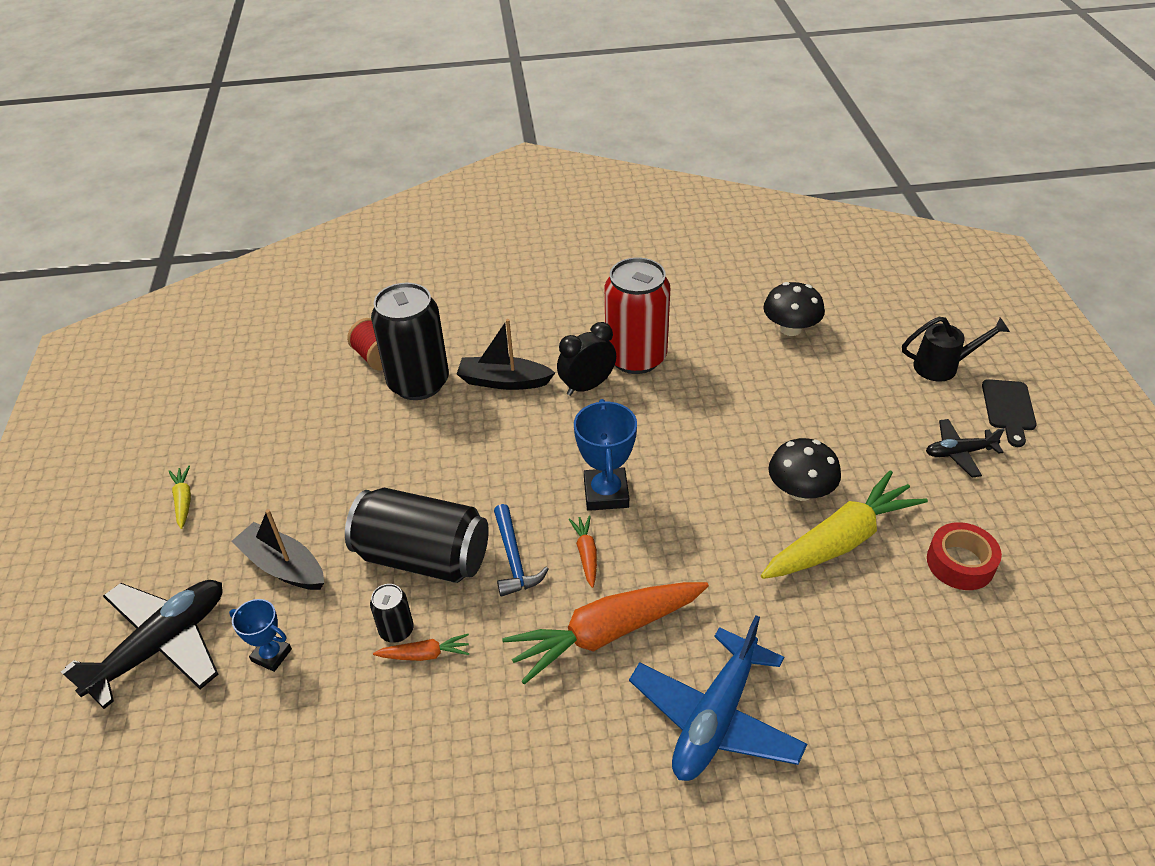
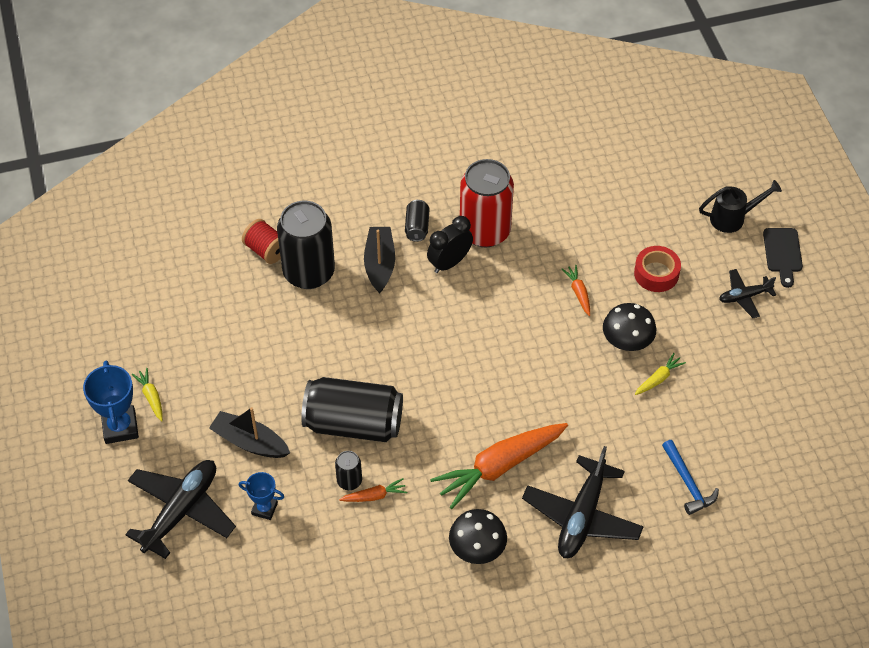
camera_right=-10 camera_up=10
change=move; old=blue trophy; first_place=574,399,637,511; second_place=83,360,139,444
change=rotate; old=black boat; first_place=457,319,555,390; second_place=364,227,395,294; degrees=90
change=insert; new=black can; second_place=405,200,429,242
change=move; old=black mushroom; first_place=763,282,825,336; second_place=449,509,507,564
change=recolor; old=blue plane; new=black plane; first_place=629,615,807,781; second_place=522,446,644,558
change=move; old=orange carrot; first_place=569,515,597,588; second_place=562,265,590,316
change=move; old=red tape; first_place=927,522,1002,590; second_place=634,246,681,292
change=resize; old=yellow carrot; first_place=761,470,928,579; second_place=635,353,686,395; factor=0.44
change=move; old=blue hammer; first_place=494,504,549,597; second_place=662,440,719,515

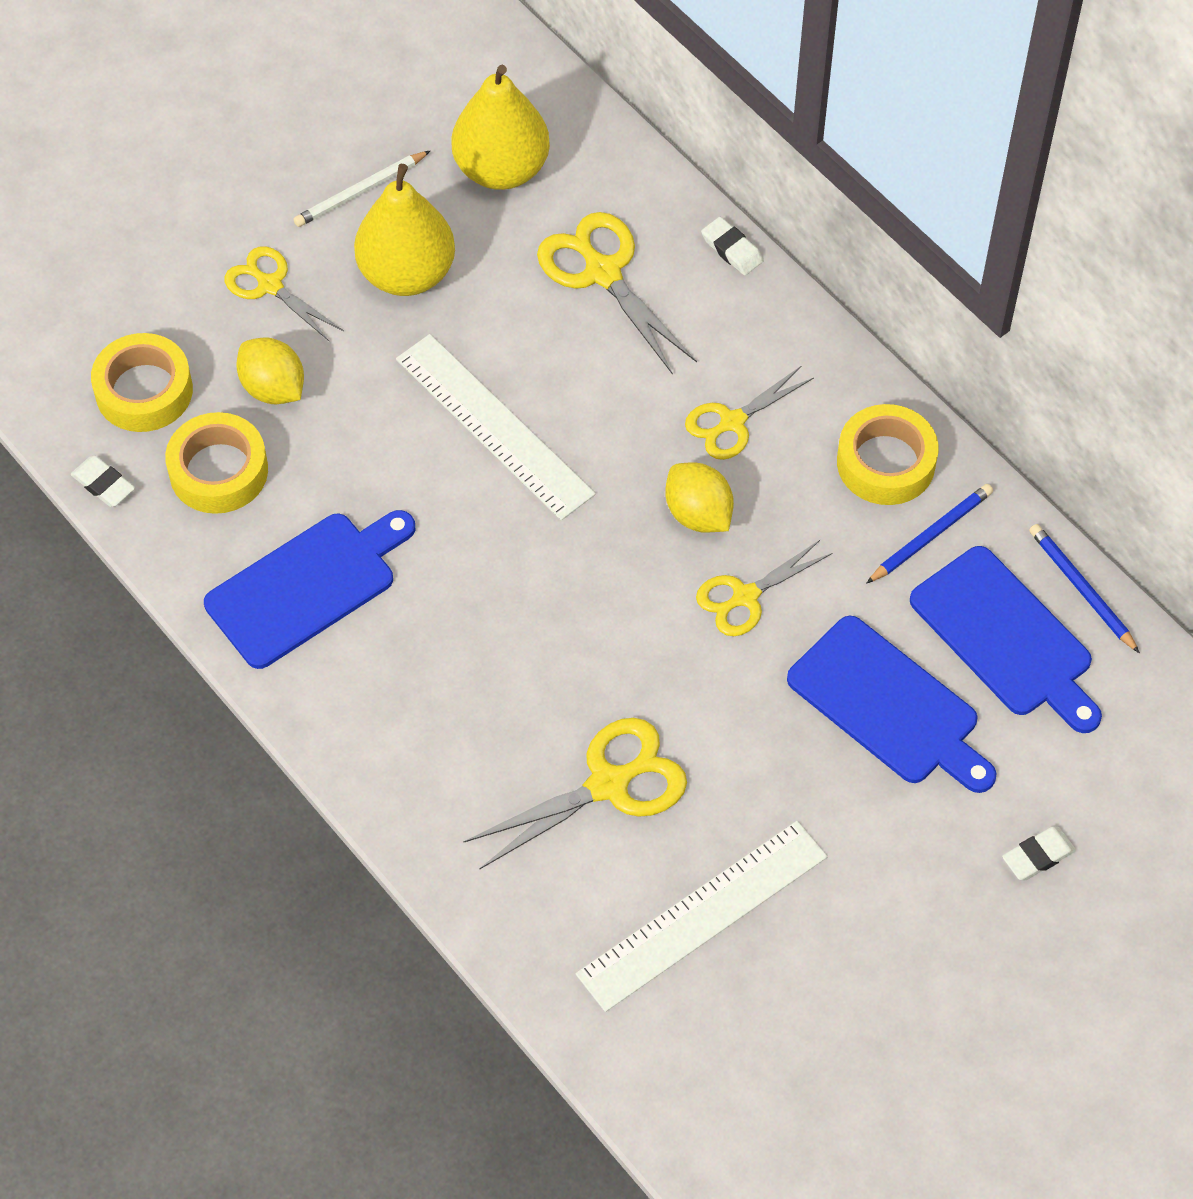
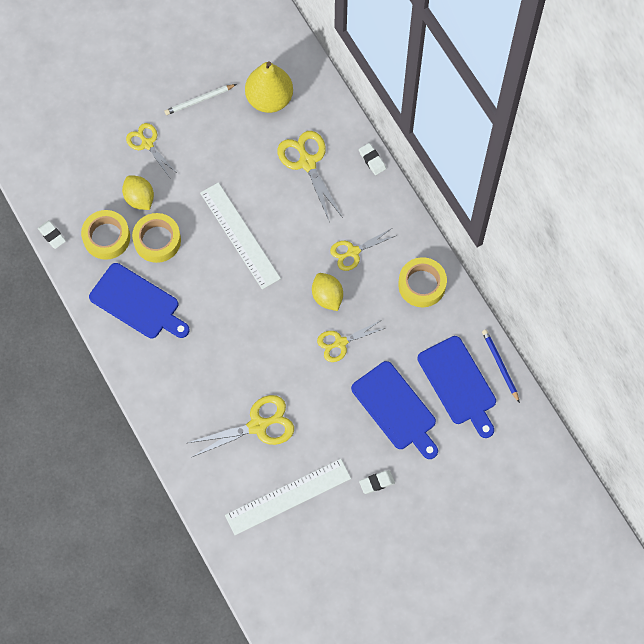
camera_right=10 camera_up=10
change=rotate; old=blue cutting board; first_place=204,510,415,669; second_place=89,263,190,338; degrees=60
change=move; old=yellow tape; first_place=91,333,193,432; second_place=132,213,181,263
change=move; old=white eraser; first_place=1002,826,1076,880; second_place=359,470,395,494
change=delete; old=yellow pear; first_place=354,164,455,296
change=delete; old=blue pencil; first_place=866,484,993,584

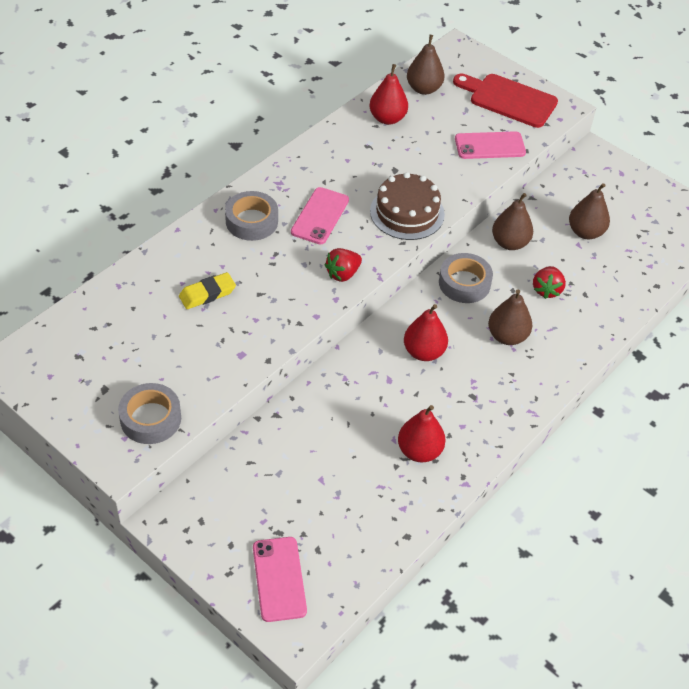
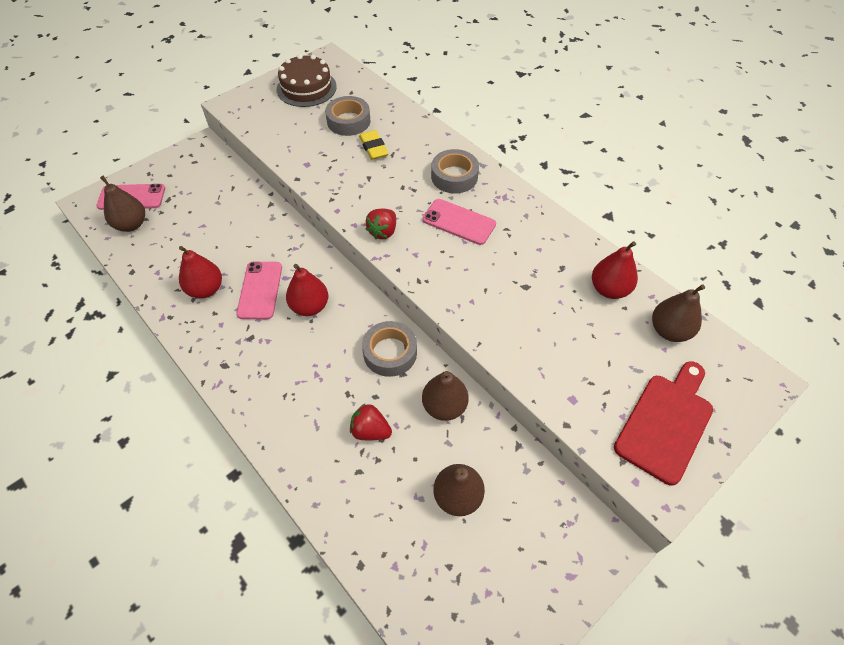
camera_right=100 camera_up=5
change=move; old=brown pear; first_place=488,289,533,345; second_place=100,176,145,232
change=move; old=pink phone; first_place=455,131,526,159; second_place=236,262,282,319
change=move; old=brown cake; first_place=370,172,445,240; second_place=277,54,337,107
change=move; old=grey tape; first_place=118,383,181,444; second_place=325,96,370,136
change=rotate; old=red strawberry; first_place=325,248,362,282; second_place=366,209,396,239; degrees=-120

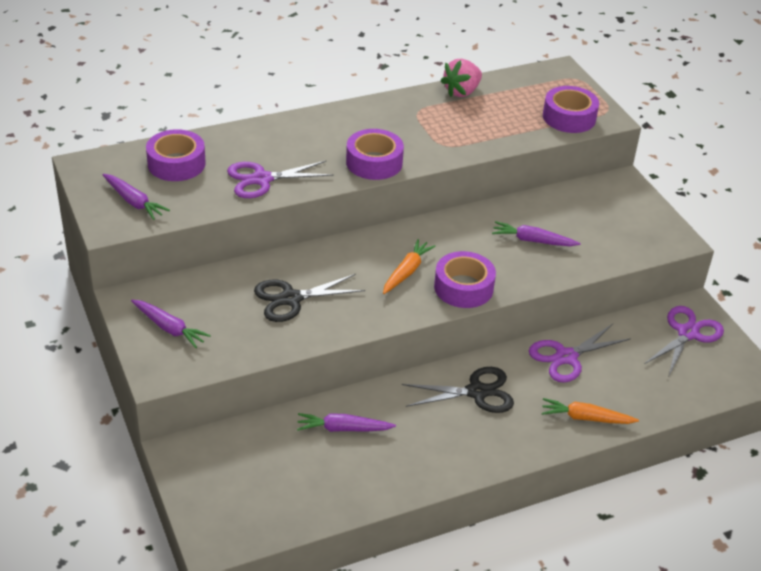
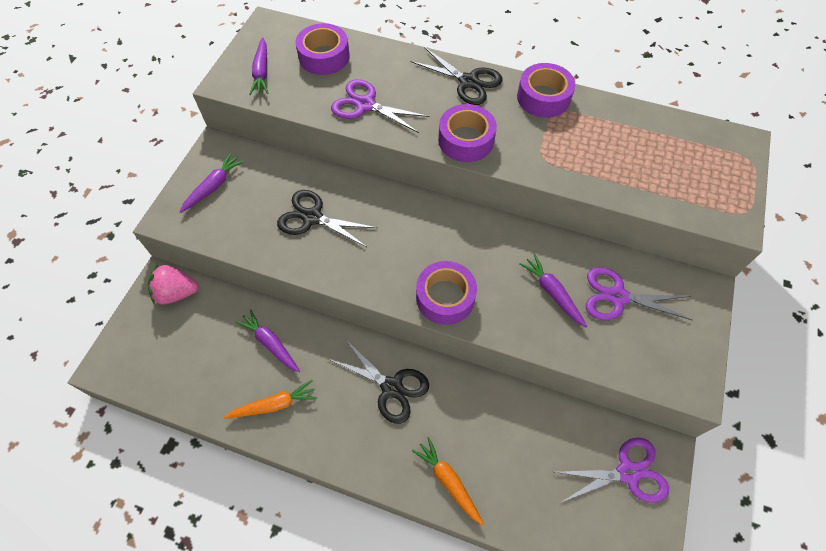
camera_right=45 camera_up=20
change=move; old=pink strawberry; first_place=441,59,482,97; second_place=148,264,199,304
change=rotate; old=purple carrot; first_place=131,300,211,348; second_place=180,153,244,213; degrees=-135
change=move; old=orange carrot; first_place=383,239,436,294; second_place=224,380,317,419
change=insert; new=black scissors; second_place=411,47,503,105
change=move; old=purple tape; first_place=543,86,599,133; second_place=517,63,575,118
change=move; old=purple scissors; first_place=529,324,631,383; second_place=586,267,693,321

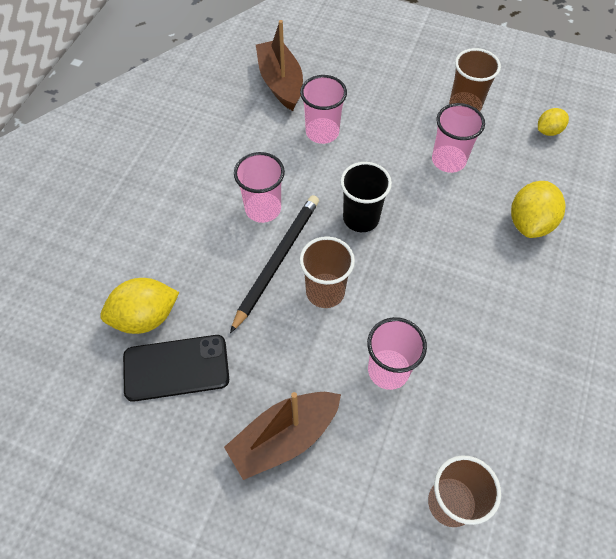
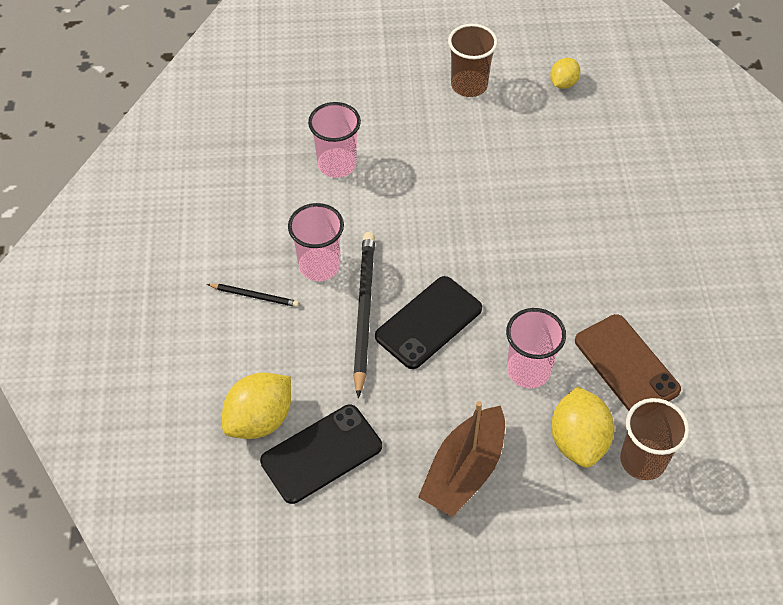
camera_right=-25 camera_up=-5
change=insert; new=black pencil; second_place=207,284,299,307
change=replace; old=brown cup; new=black phone; first_place=299,236,355,308; second_place=375,276,482,369
change=move; old=yellow lemon; first_place=511,181,565,238; second_place=551,386,615,468
change=insert; new=brown phone; second_place=575,314,681,411
change=delete; old=brown boat; first_place=256,20,303,111
change=delete; old=black cup; first_place=340,162,392,232
change=delete; old=pink cup; first_place=432,103,485,173

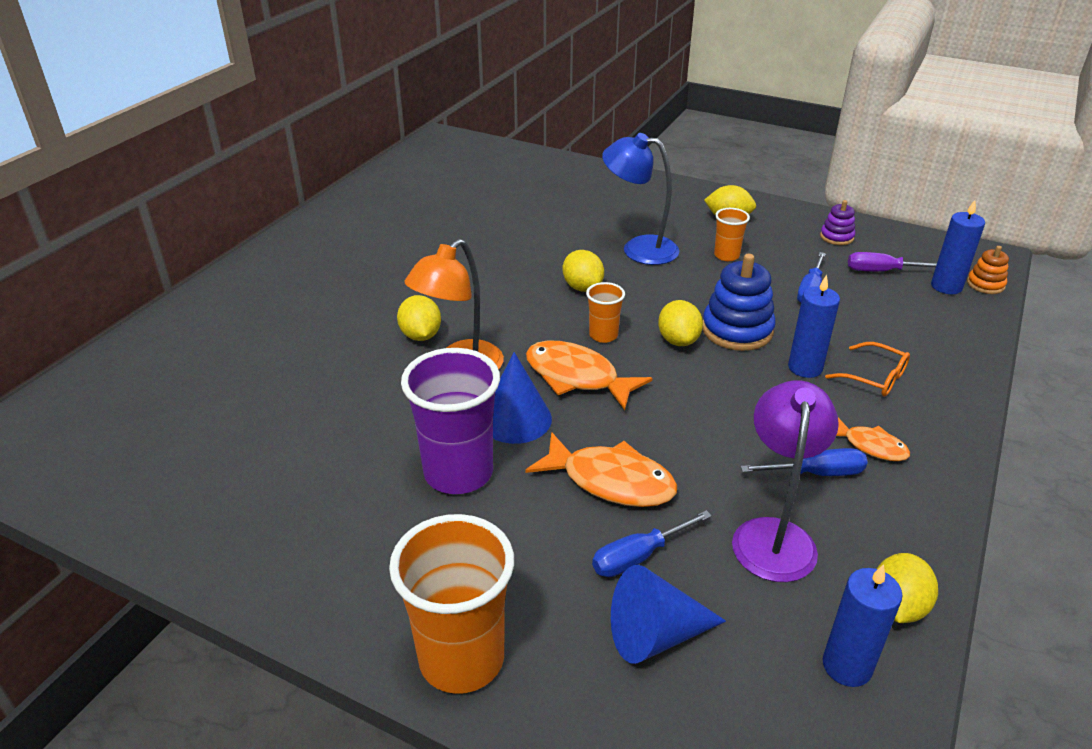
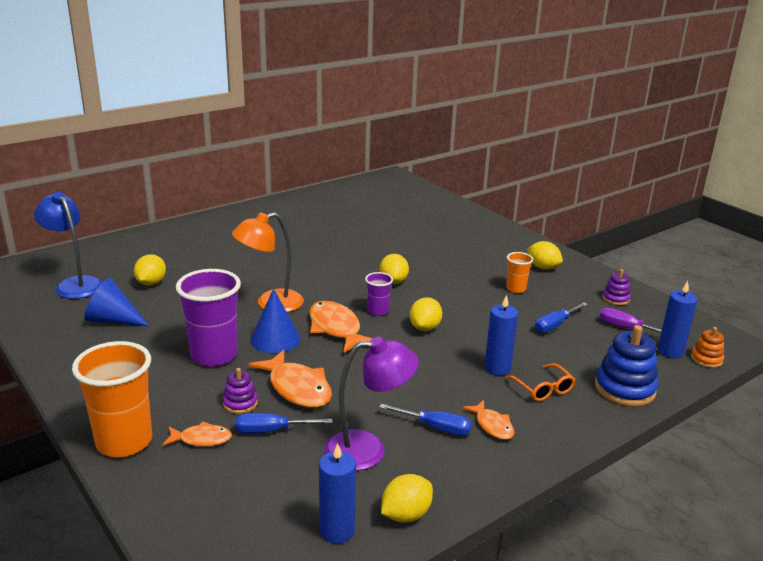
camera_right=25 camera_up=-10
change=move; old=blue lamp; first_place=602,133,679,265; second_place=34,192,103,299
change=move; old=blue cone; first_place=611,565,726,664; second_place=84,278,149,326
change=move; old=yellow lemon; first_place=397,295,441,341; second_place=134,254,166,285
change=insert; new=orange fish; second_place=163,422,232,447
change=insert; new=purple stacking toy; second_place=223,368,258,414
change=rotate; old=purple lamp; first_place=732,380,839,582; second_place=324,337,419,471; degrees=45
change=recolor; old=orange cup; new=purple cup; first_place=586,282,625,343; second_place=365,272,393,316
change=move; old=blue stacking toy; first_place=702,254,776,351; second_place=595,325,658,407

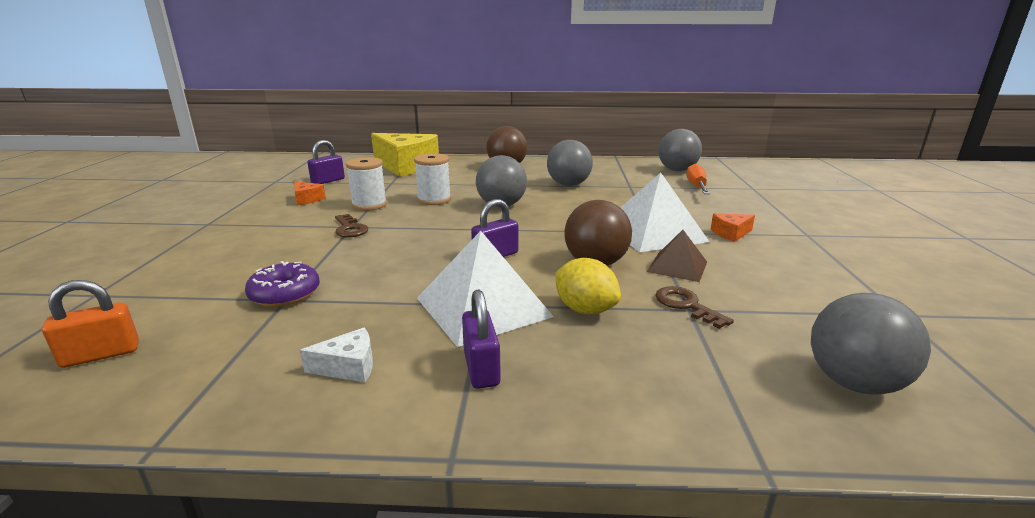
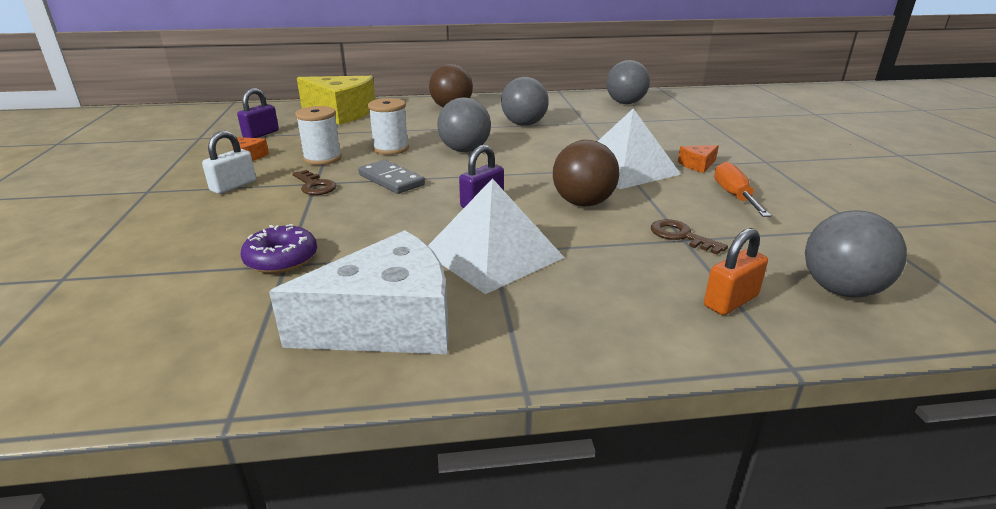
camera_right=-10 camera_up=5
change=insert; new=white padlock; second_place=202,131,256,194
change=resize; old=white cheese; first_place=300,328,373,382; second_place=269,230,449,354; factor=2.41
change=insert; new=grey domino; second_place=358,160,425,194
change=move; old=orange padlock; first_place=42,280,139,368; second_place=704,228,768,315
change=move; old=orange screwdriver; first_place=687,164,710,194; second_place=714,162,771,217
change=delete; old=purple padlock; first_place=462,290,501,389
change=delete; old=yellow lemon; first_place=555,258,621,314
change=delete; old=brown pyramid; first_place=647,230,707,282

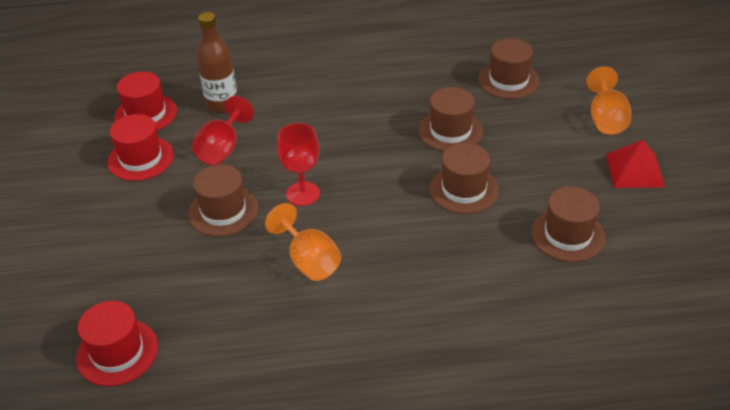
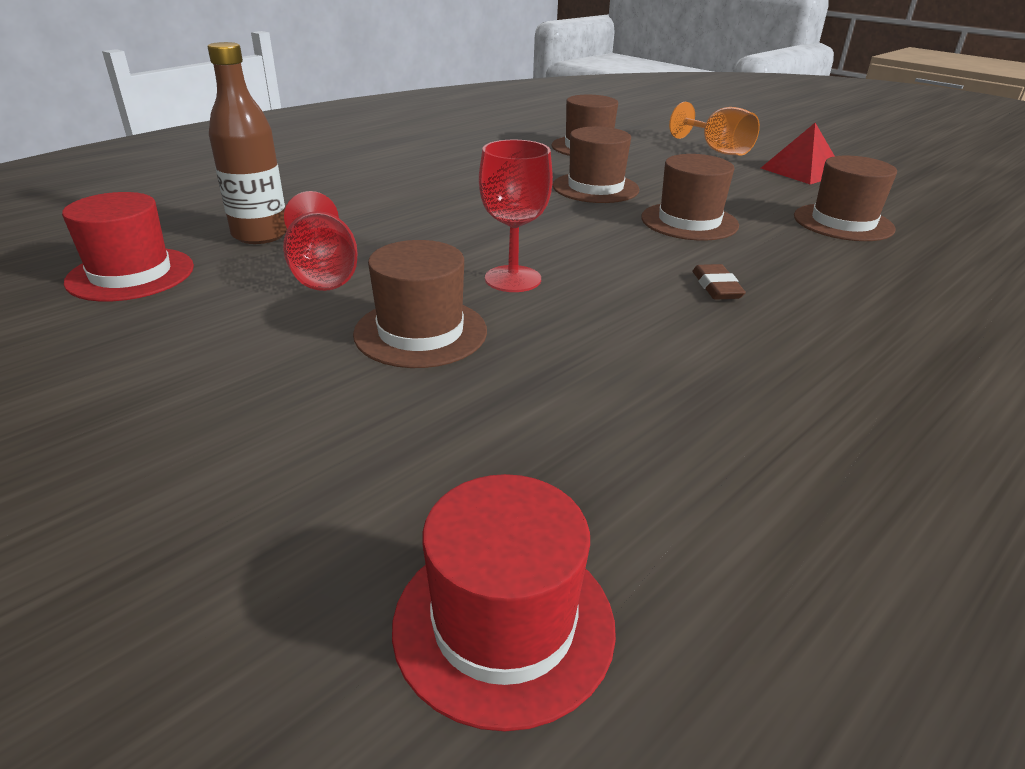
camera_right=-40 camera_up=-10
change=insert; new=brown eraser; second_place=692,264,746,300
change=delete; old=red hat; first_place=108,114,174,181
change=delete; old=orange goblet; first_place=265,203,341,281

